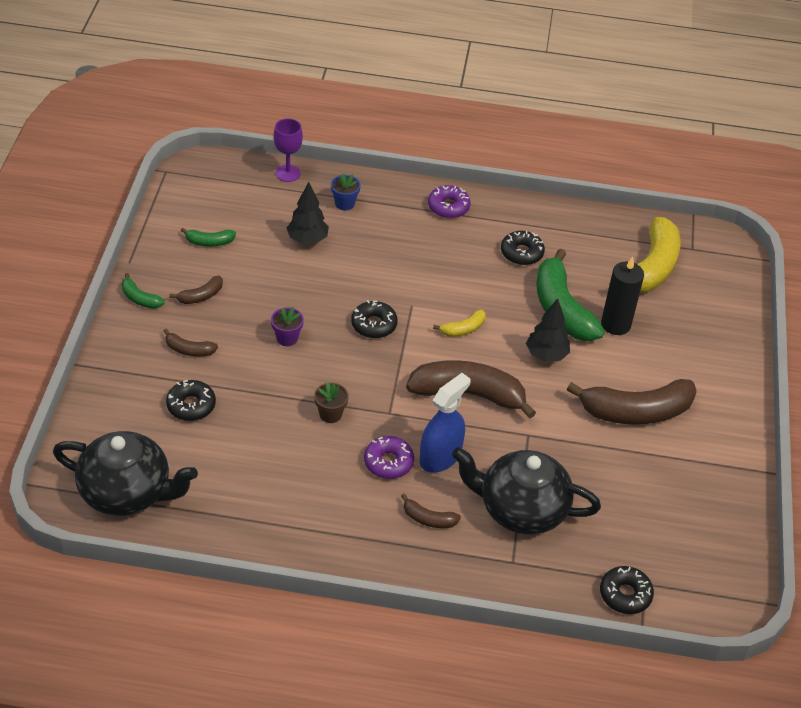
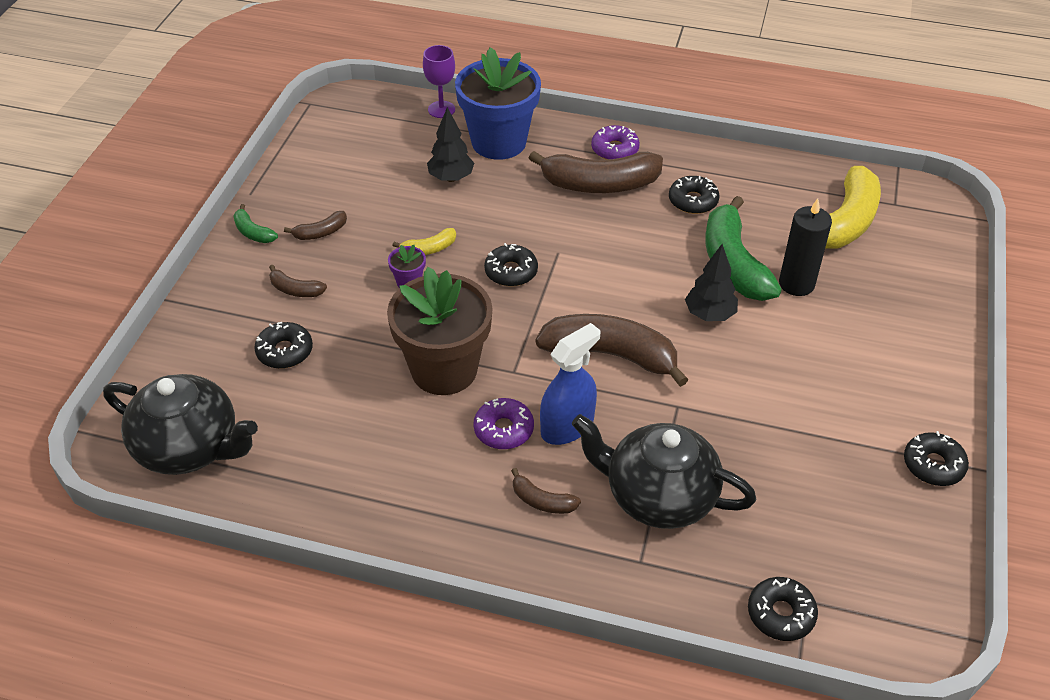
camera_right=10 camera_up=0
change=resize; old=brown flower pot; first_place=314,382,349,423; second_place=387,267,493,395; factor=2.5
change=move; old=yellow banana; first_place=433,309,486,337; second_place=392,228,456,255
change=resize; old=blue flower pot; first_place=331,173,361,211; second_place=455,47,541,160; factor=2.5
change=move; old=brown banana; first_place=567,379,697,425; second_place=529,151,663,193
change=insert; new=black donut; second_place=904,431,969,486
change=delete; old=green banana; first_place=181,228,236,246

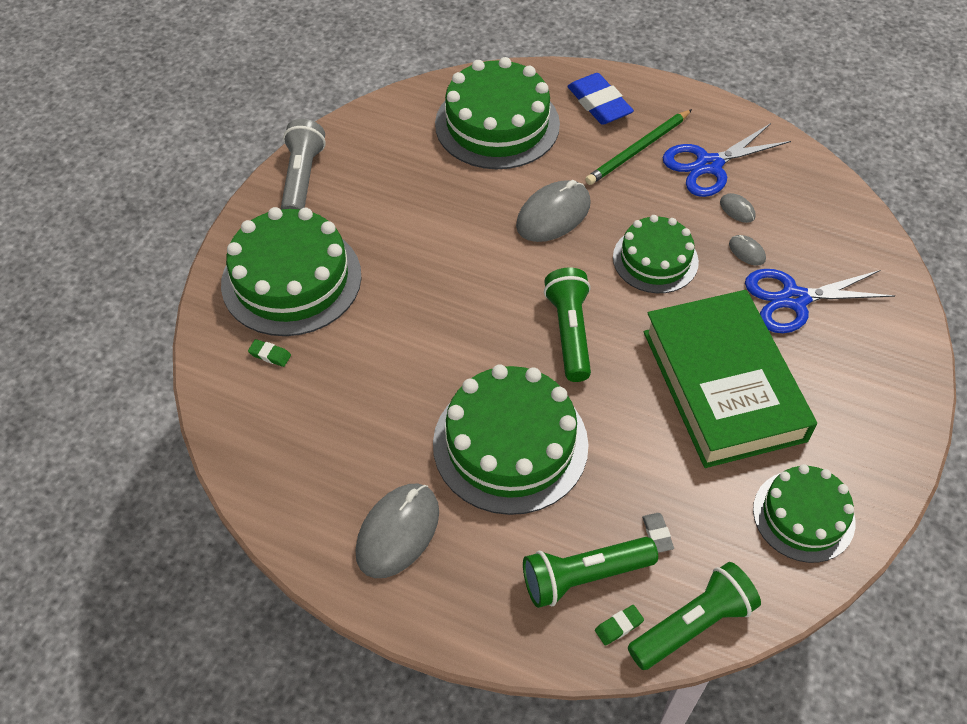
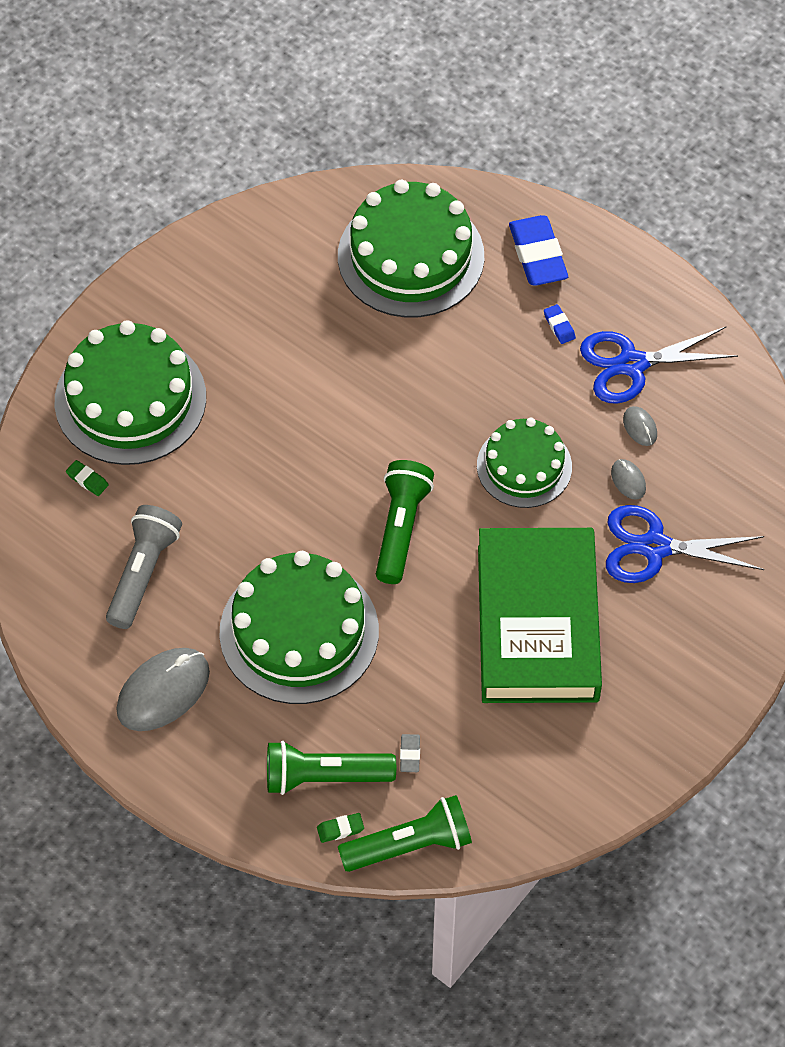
camera_right=15 camera_up=5
change=move; old=grey flashlight; first_place=281,119,326,210; second_place=106,505,182,629
change=replace; old=green pencil; new=blue eraser; first_place=585,109,692,185; second_place=544,304,576,344
change=delete; old=grey mouse; first_place=516,180,591,242
change=delete; old=green cake; first_place=753,464,855,563

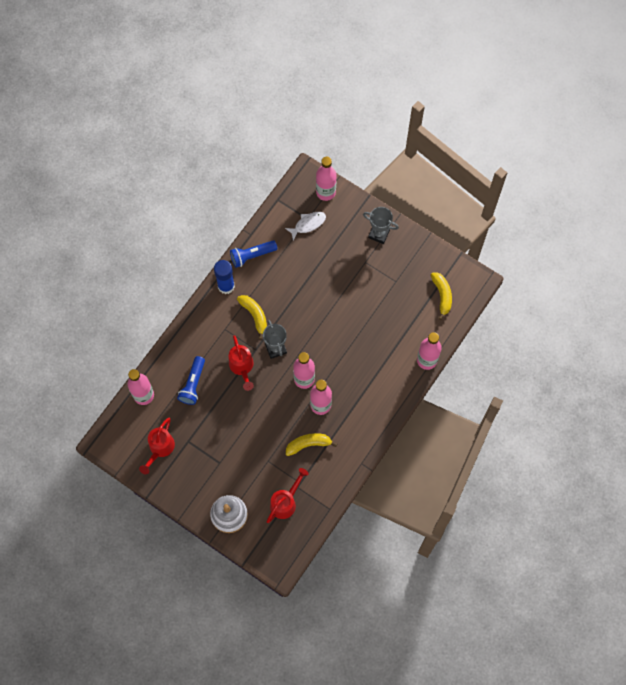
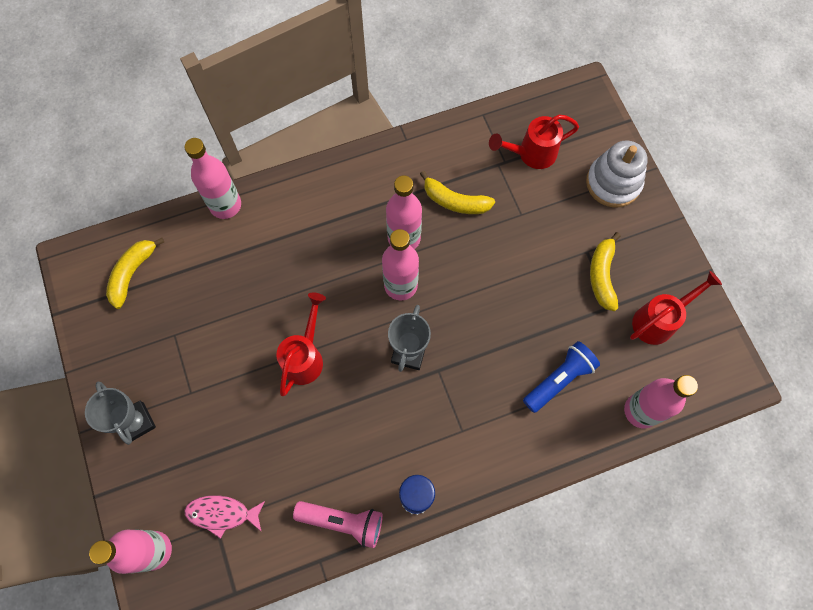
camera_right=-145 camera_up=0
change=recolor; old=white fish; new=pink fish; first_place=285,212,326,240; second_place=184,495,265,539
change=move; old=red watering can; first_place=229,335,254,391; second_place=276,293,326,396
change=recolor; old=blue flashlight; new=pink flashlight; first_place=230,240,278,268; second_place=293,501,383,548
change=move; old=yellow banana; first_place=237,295,267,340; second_place=590,232,621,311

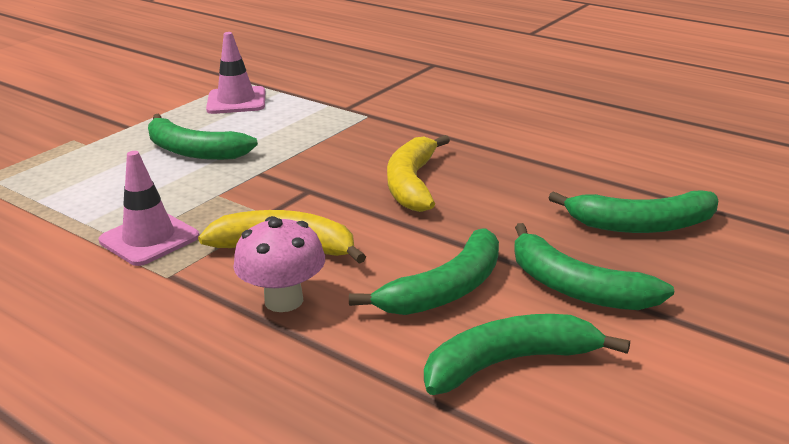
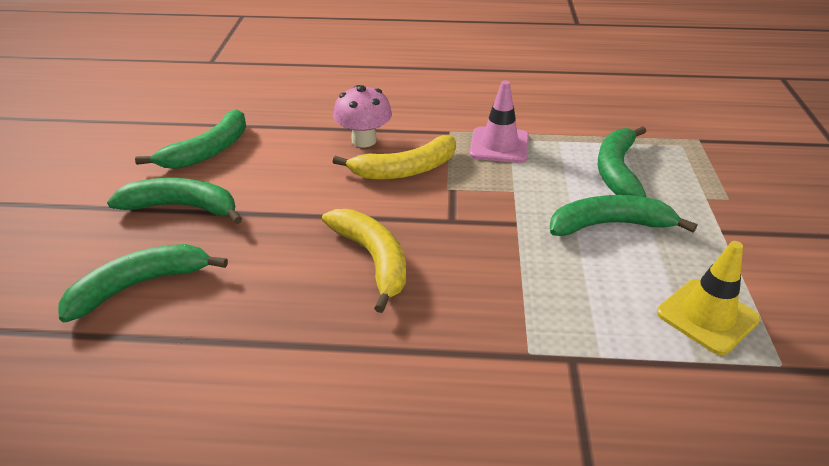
camera_right=145 camera_up=10
change=move; old=green banana; first_place=349,228,499,315; second_place=598,126,646,197
change=recolor; old=pink traffic cone; new=yellow traffic cone; first_place=206,32,265,114; second_place=657,241,761,355

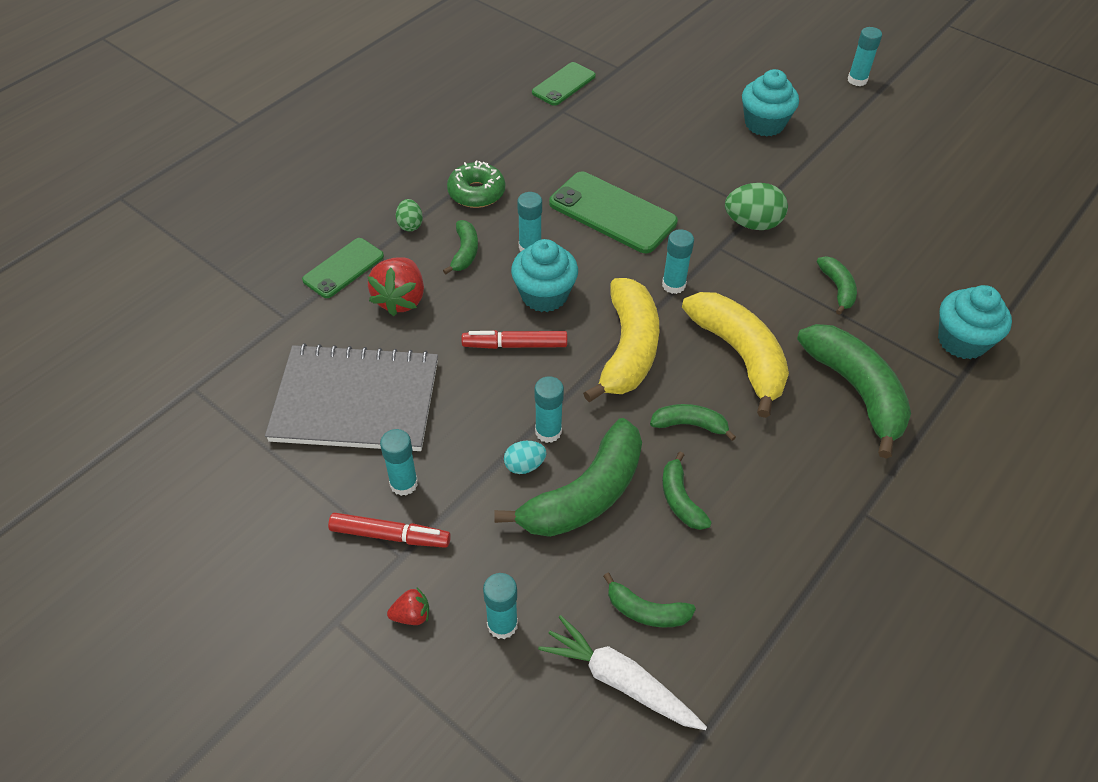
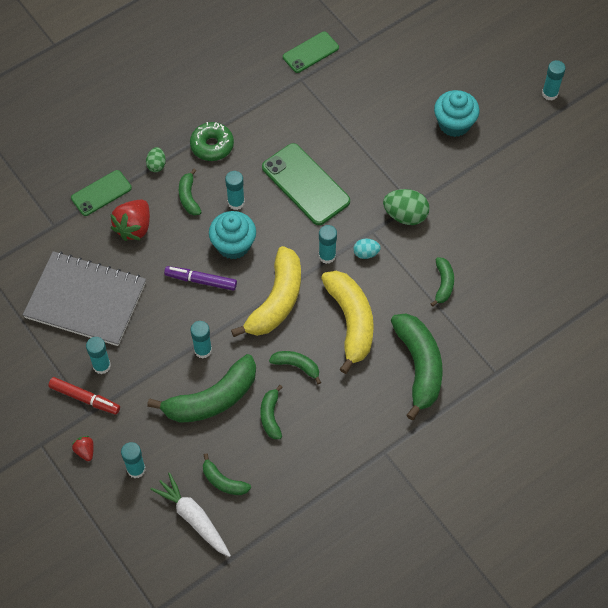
camera_right=15 camera_up=10
change=rotate; old=red strawberry; first_place=387,588,429,625; second_place=72,436,94,461; degrees=-120
change=recolor; old=red marker; new=purple marker; first_place=461,330,567,349; second_place=164,266,237,291
change=rotate; old=green banana; first_place=443,220,478,275; second_place=179,169,202,216; degrees=150
change=move; old=turquoise egg; first_place=504,441,547,474; second_place=353,239,381,259
change=delete; old=turquoise cupcake; first_place=938,285,1012,359

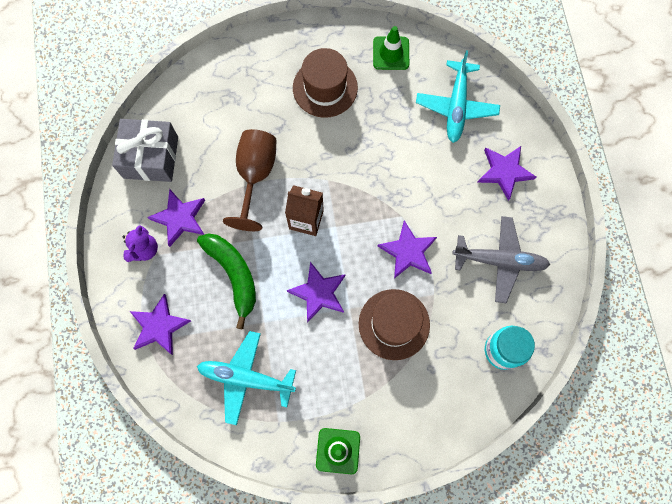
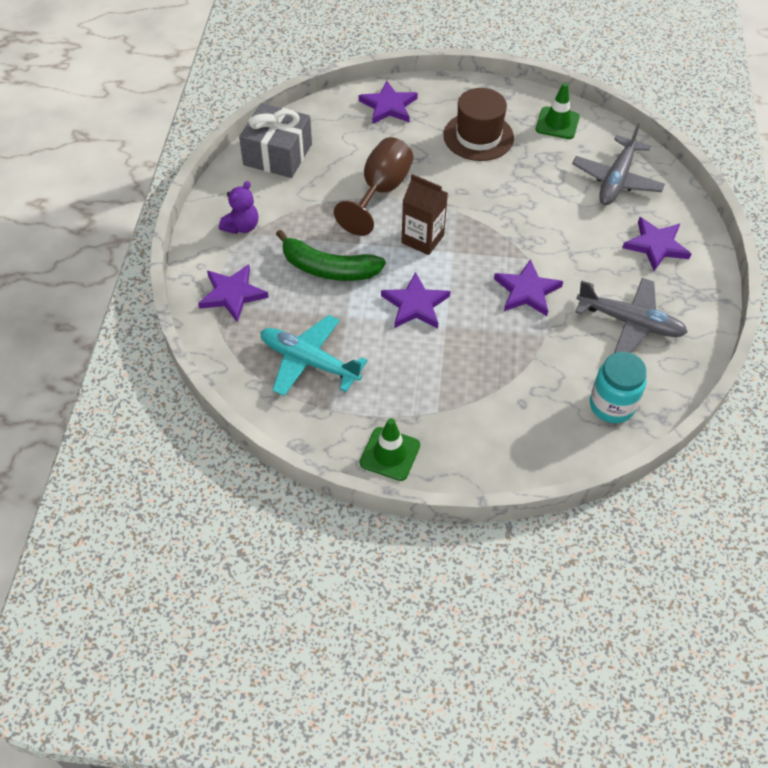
camera_right=15 camera_up=-20
change=rotate; old=green banana; first_place=197,233,256,329; second_place=276,230,386,281; degrees=120
change=move; old=purple star; first_place=147,189,205,247; second_place=359,80,418,124
change=recolor; old=turquoise plane; new=grey plane; first_place=416,50,500,143; second_place=572,123,665,205
change=delete; old=brown hat; first_place=359,289,430,360

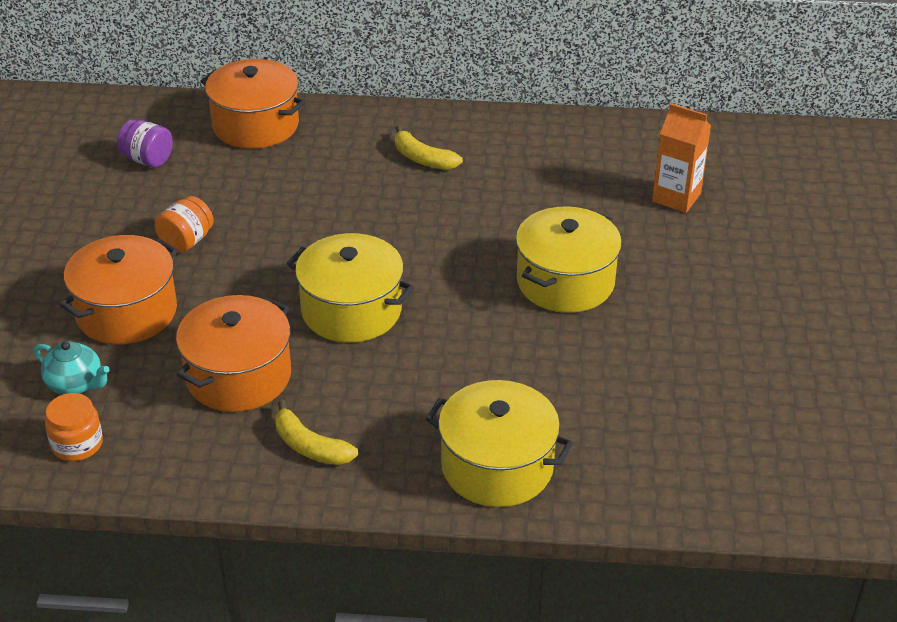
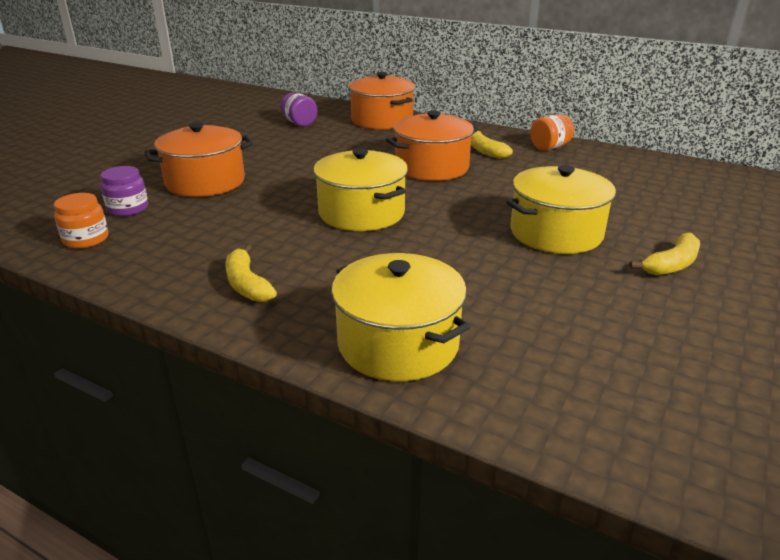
camera_right=25 camera_up=-10
change=replace; old=turquoise teapot; new=purple jar; first_place=34,341,110,395; second_place=101,166,148,216
change=move; old=orange pot; first_place=176,295,291,412; second_place=386,111,478,181
change=move; old=orange jar; first_place=155,196,214,253; second_place=530,114,574,151
change=insert; new=yellow banana; second_place=629,233,700,275
change=delete; old=orange carton; first_place=652,103,711,213

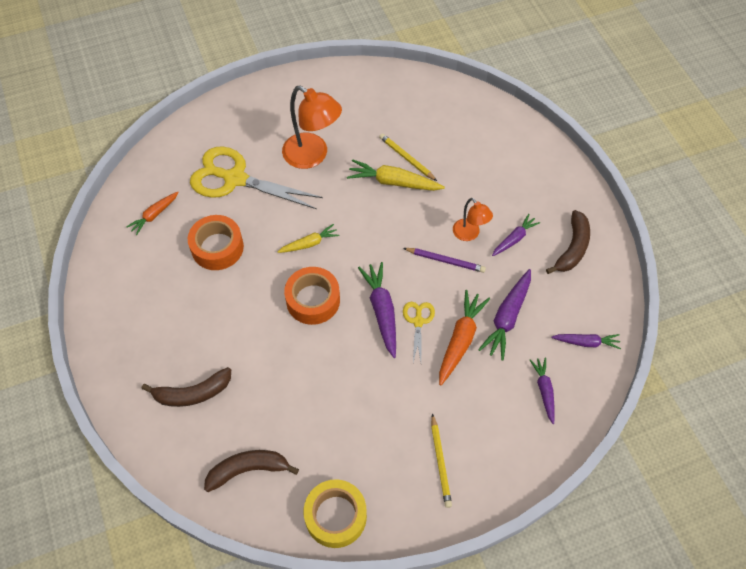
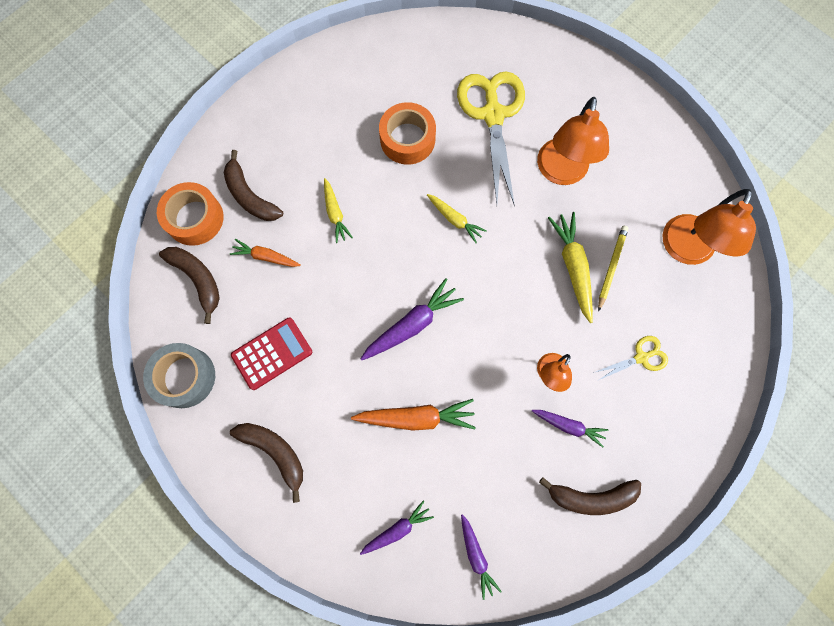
camera_right=65 camera_up=15
change=recolor; old=yellow tape; new=grey tape; first_place=304,479,367,548; second_place=143,343,215,408
change=move; old=orange tape; first_place=284,267,340,325; second_place=157,182,223,246
change=move; old=orange carrot; first_place=127,192,179,235; second_place=230,239,301,267
change=replace; old=yellow pencil; new=brown banana; first_place=431,413,452,508; second_place=230,423,303,503
change=insert; new=red calculator; second_place=231,318,312,390
change=insert; new=yellow carrot; second_place=324,178,353,243
change=move; old=yellow scissors; first_place=403,302,435,362; second_place=593,336,668,381
change=insert; new=orange lamp; second_place=662,189,756,265
change=delete; old=purple pencil; first_place=403,248,486,273
change=delete; old=purple carrot; first_place=478,269,531,361

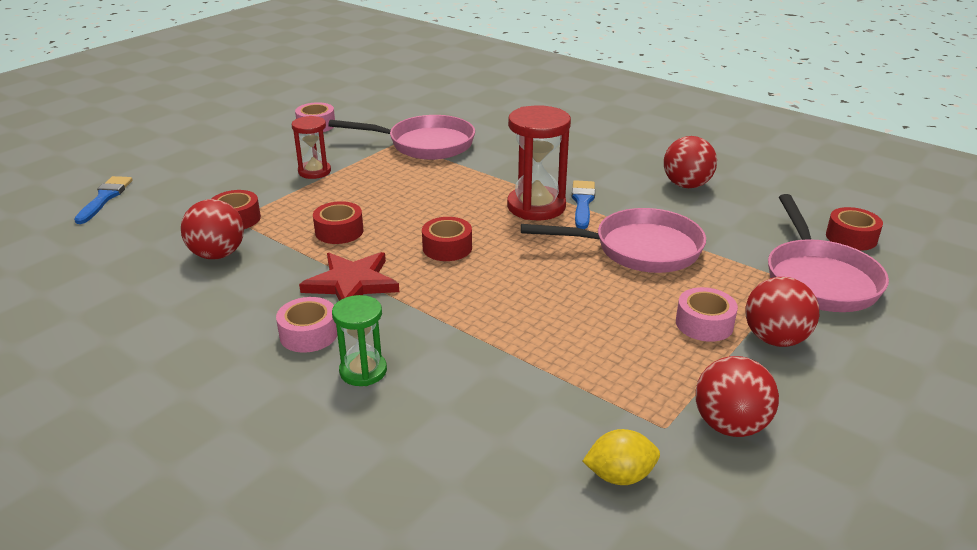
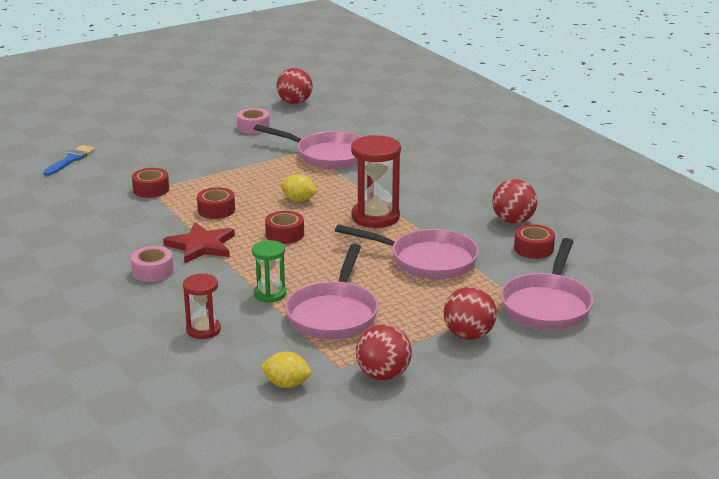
camera_right=20 camera_up=-5
change=move; old=red hourglass; first_place=292,116,331,179; second_place=183,274,221,339
change=move; old=green hourglass; first_place=332,295,387,386; second_place=252,240,286,303
change=move; old=red ball; first_place=181,199,244,259; second_place=276,68,313,104
change=insert; new=yellow lemon; second_place=281,174,318,202
change=insert; new=pink pan; second_place=285,244,379,339
change=move; old=red tape; first_place=826,207,883,251; second_place=514,224,555,259
change=delete; old=blue brush; first_place=572,180,595,229
change=delete; old=pink tape; first_place=676,287,738,342

